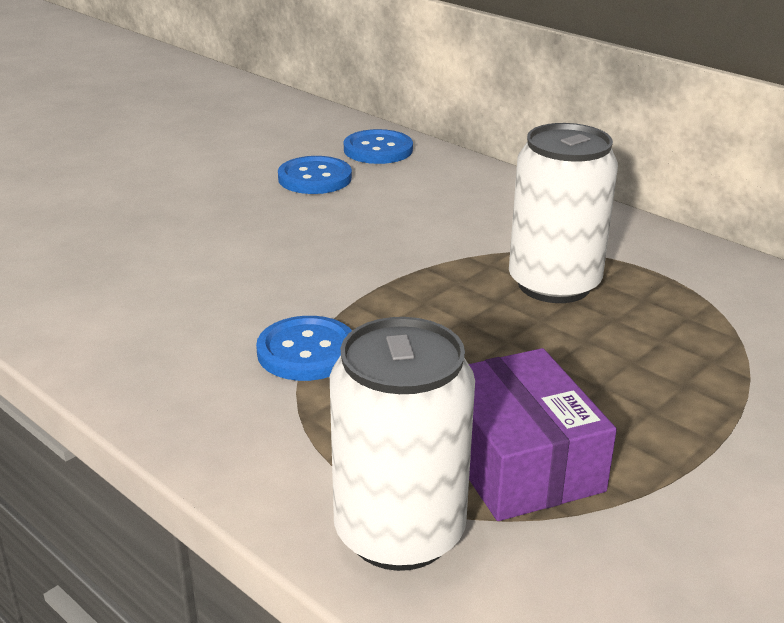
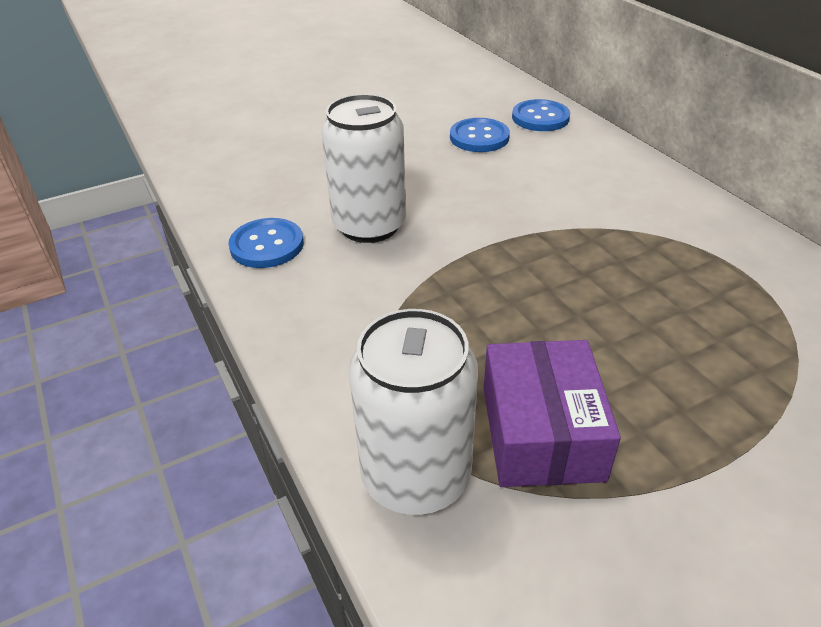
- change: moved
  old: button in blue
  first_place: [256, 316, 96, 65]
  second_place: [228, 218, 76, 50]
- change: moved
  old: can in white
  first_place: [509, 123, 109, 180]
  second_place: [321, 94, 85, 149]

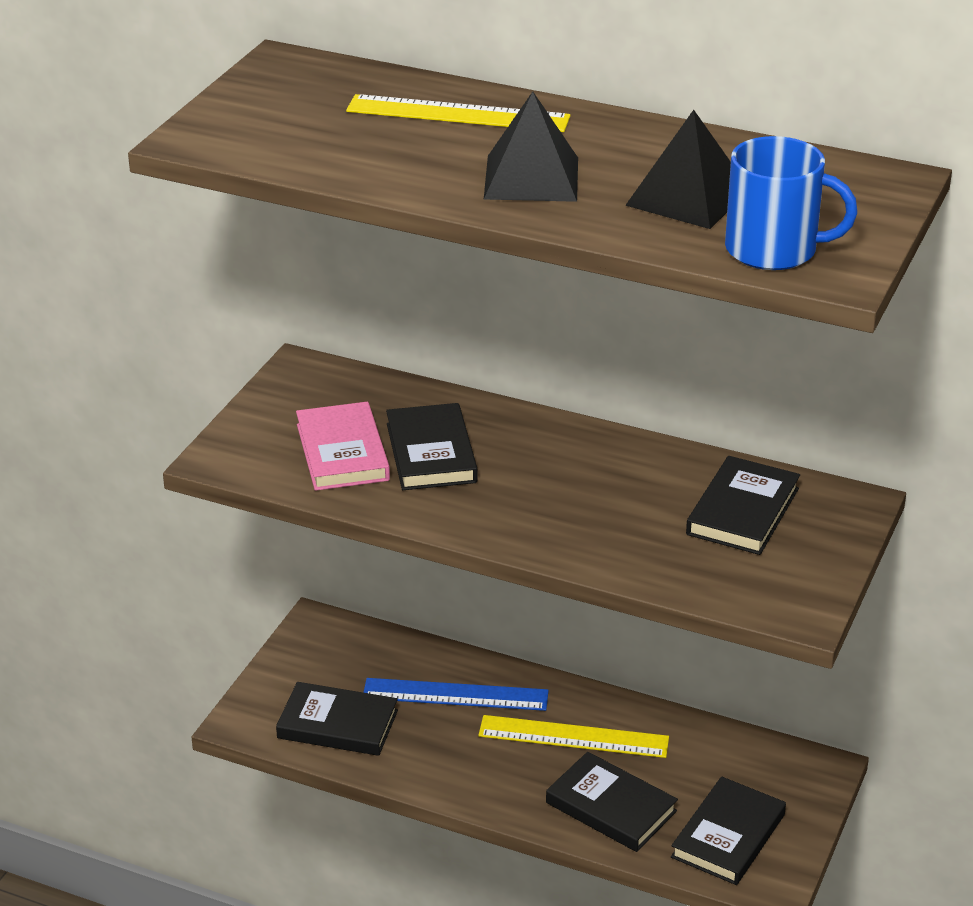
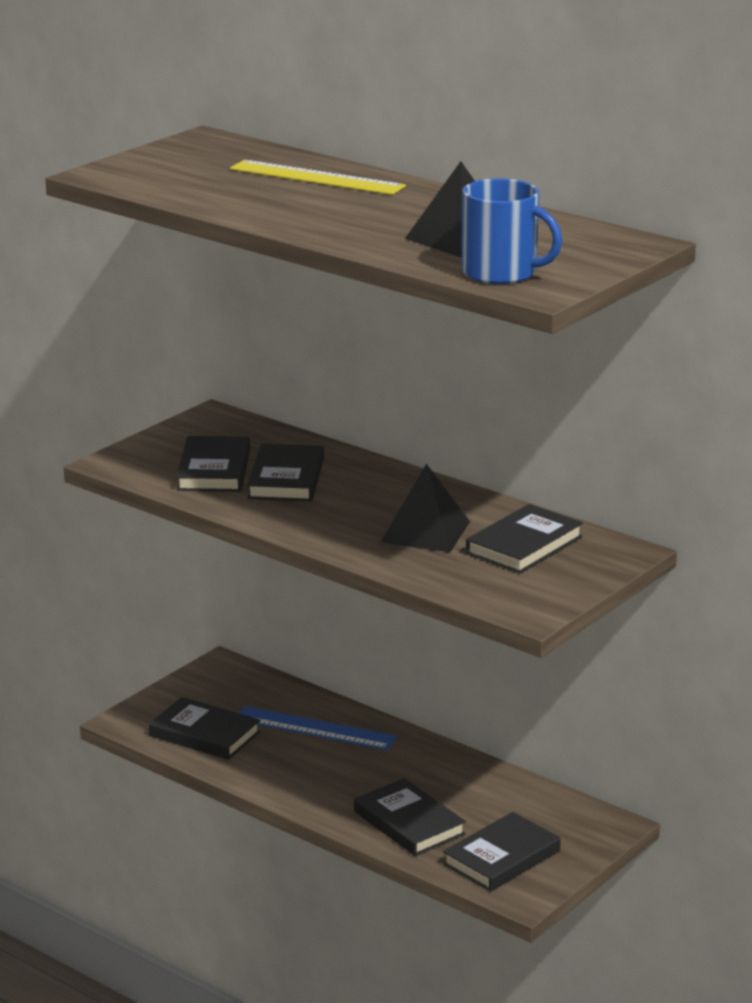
- change: recoloured
  old: book in pink
  new: book in black
  first_place: [296, 402, 94, 89]
  second_place: [176, 436, 74, 56]
- change: removed
  old: ruler in yellow
  first_place: [478, 715, 191, 43]
- change: moved
  old: pyramid in black
  first_place: [484, 92, 94, 110]
  second_place: [381, 464, 89, 88]

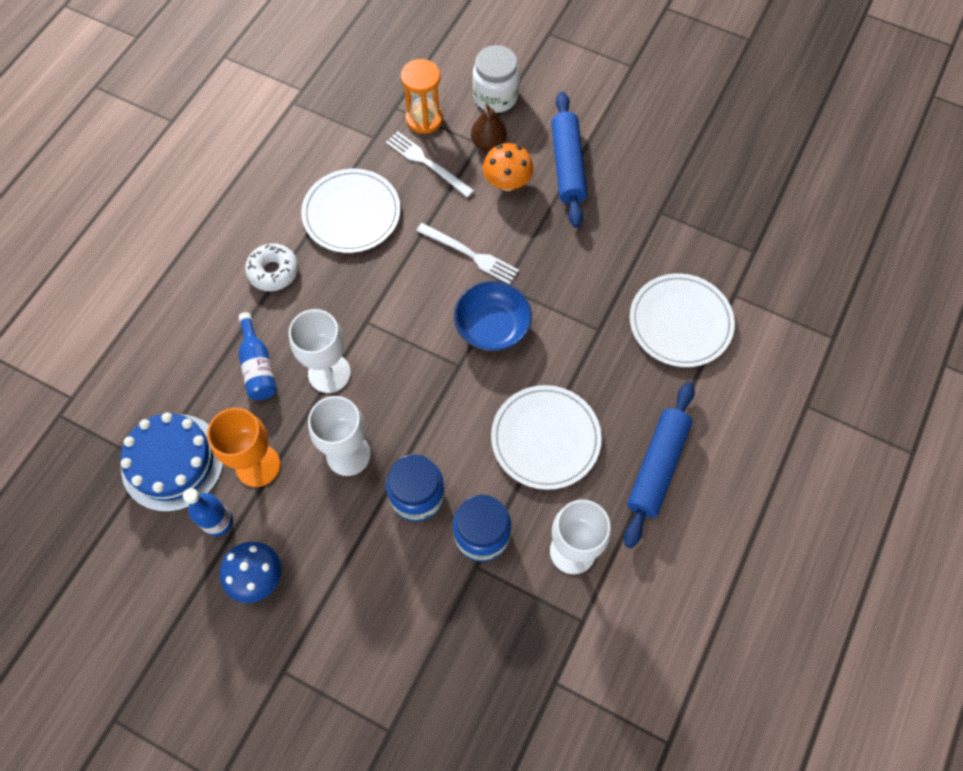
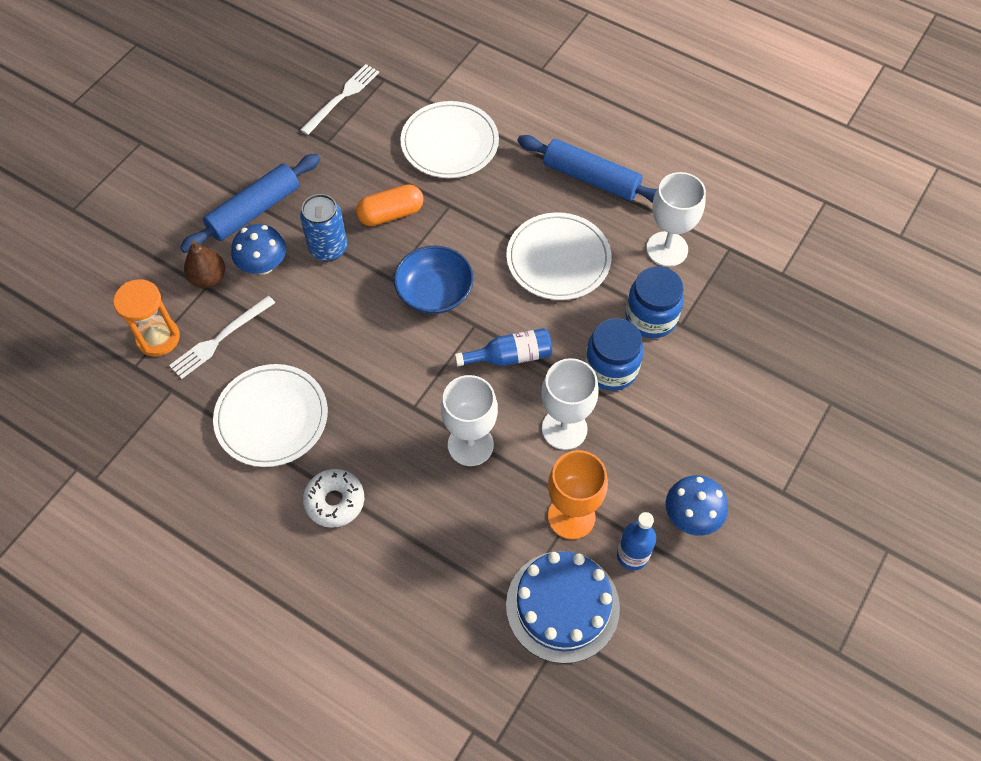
- change: moved
  old: bottle in blue
  first_place: [239, 312, 38, 88]
  second_place: [455, 328, 97, 38]
- change: moved
  old: fork in white
  first_place: [416, 223, 103, 62]
  second_place: [301, 64, 78, 71]
- change: removed
  old: jar in white
  first_place: [472, 45, 48, 68]
- change: recoloured
  old: mushroom in orange
  new: mushroom in blue
  first_place: [483, 143, 50, 48]
  second_place: [231, 224, 55, 50]
- change: turned
  old: rolling pin in blue
  first_place: [551, 92, 36, 136]
  second_place: [180, 154, 140, 99]
  degrees: -45
- change: added
  new: can in blue
  second_place: [300, 194, 47, 68]
- change: added
  new: capsule in orange
  second_place: [356, 184, 68, 42]

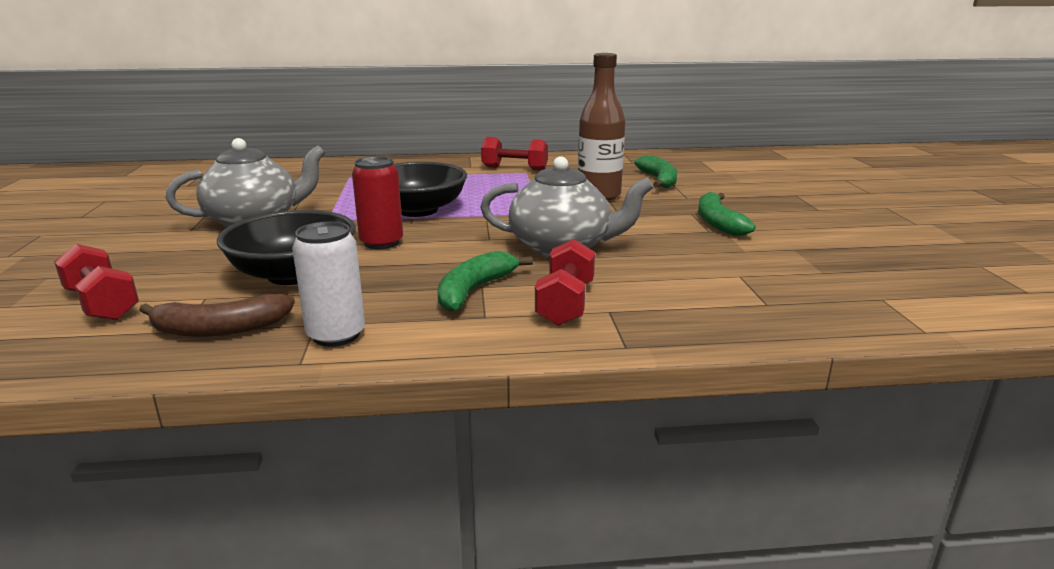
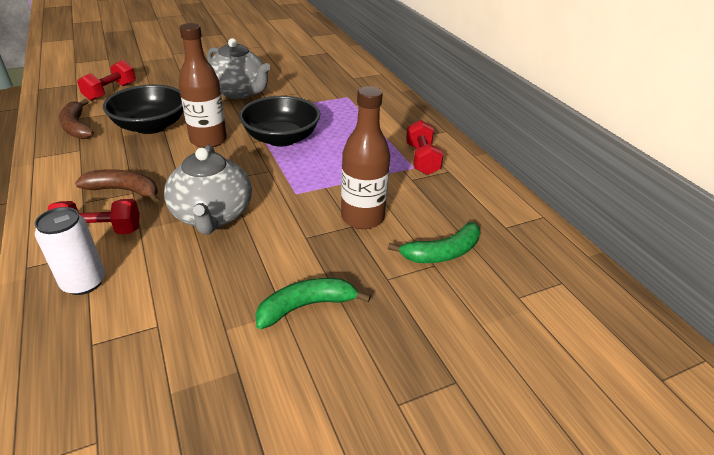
- change: moved
  old: can in white
  first_place: [292, 222, 73, 125]
  second_place: [35, 207, 70, 88]
- change: replaced
  old: can in red
  new: bottle in brown
  first_place: [352, 156, 51, 93]
  second_place: [179, 23, 48, 125]
- change: recoloured
  old: banana in green
  new: banana in brown
  first_place: [437, 251, 96, 61]
  second_place: [75, 169, 84, 35]

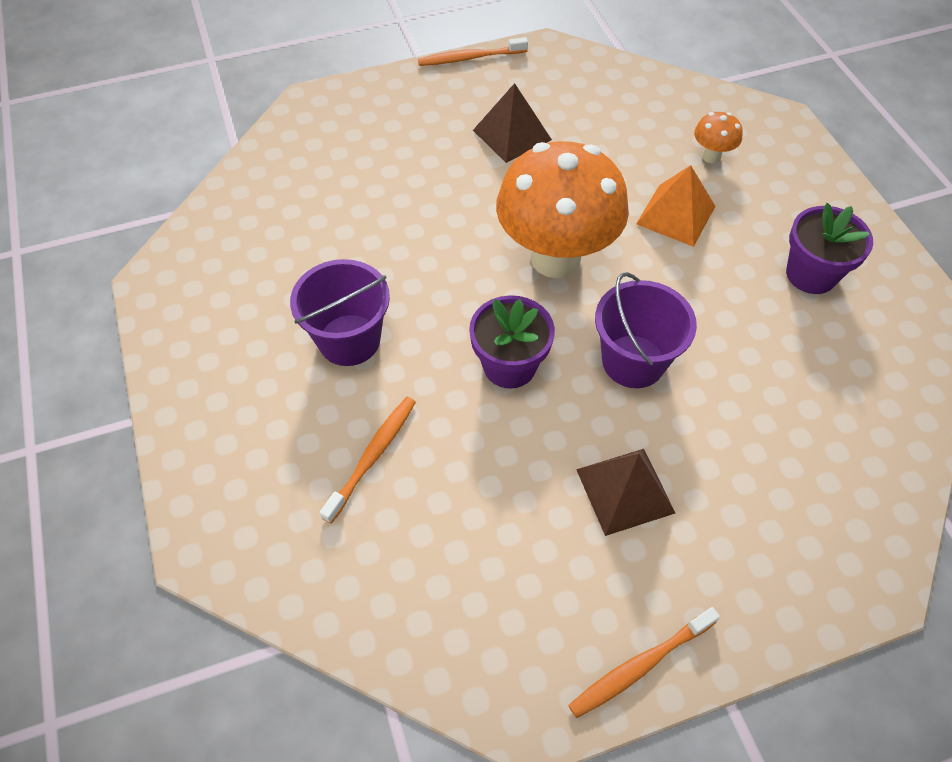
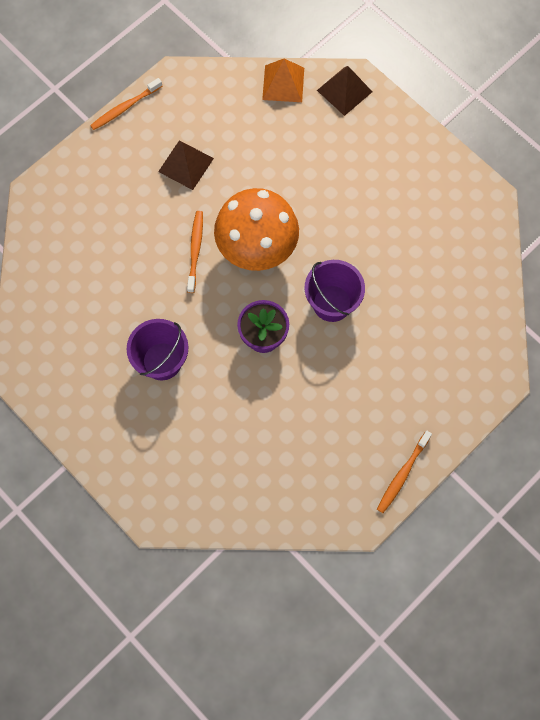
- change: moved
  old: toothbrush in orange
  first_place: [320, 397, 96, 127]
  second_place: [187, 211, 16, 82]
- change: moved
  old: pyramid in brown
  first_place: [576, 449, 99, 87]
  second_place: [317, 66, 55, 50]
- change: moved
  old: pyramid in orange
  first_place: [636, 165, 80, 82]
  second_place: [262, 59, 42, 43]
- change: removed
  old: mushroom in orange
  first_place: [694, 112, 49, 51]
- change: removed
  old: flower pot in purple
  first_place: [786, 203, 87, 91]

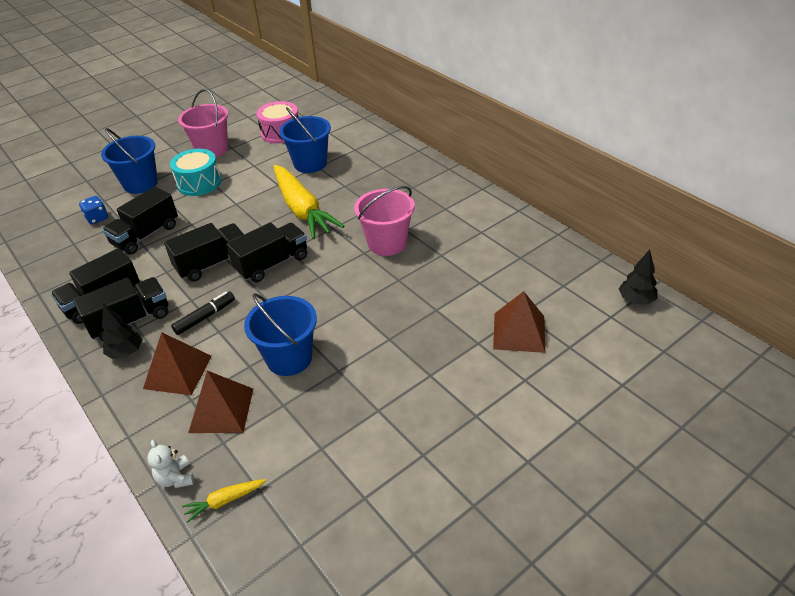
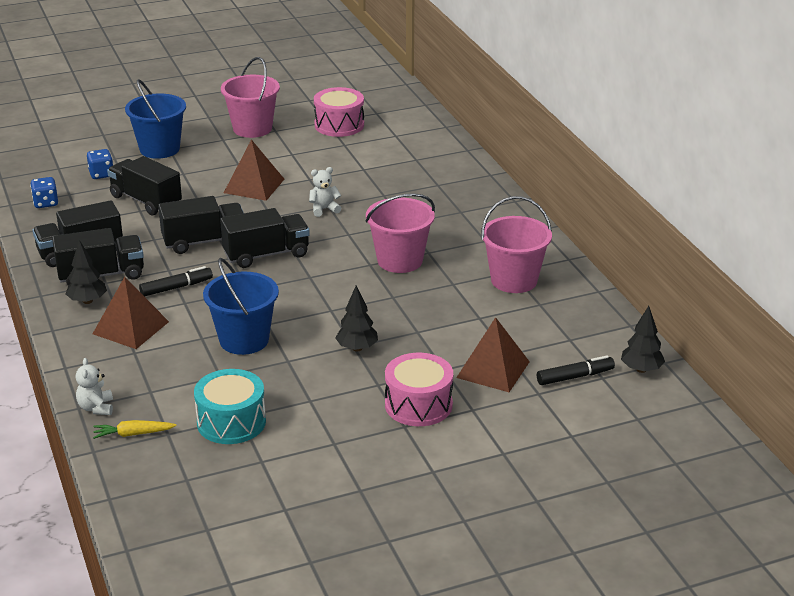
- change: turned
  old: truck in black
  first_place: [102, 186, 76, 68]
  second_place: [107, 156, 75, 60]
  degrees: 75
- change: moved
  old: drum in turquoise
  first_place: [170, 149, 51, 47]
  second_place: [194, 369, 72, 75]
- change: moved
  old: pyramid in brown
  first_place: [188, 371, 65, 62]
  second_place: [224, 139, 60, 62]
- change: replaced
  old: carrot in yellow
  new: teddy bear in white
  first_place: [273, 165, 72, 74]
  second_place: [309, 167, 32, 50]
- change: removed
  old: bucket in blue
  first_place: [279, 107, 52, 66]
- change: added
  new: dice in blue
  second_place: [30, 177, 28, 31]
- change: added
  new: tree in black
  second_place: [335, 285, 43, 66]
- change: added
  new: drum in pink
  second_place: [385, 353, 68, 73]
- change: added
  new: bucket in pink
  second_place: [481, 196, 71, 97]
- change: added
  new: marker in black
  second_place: [537, 355, 78, 30]

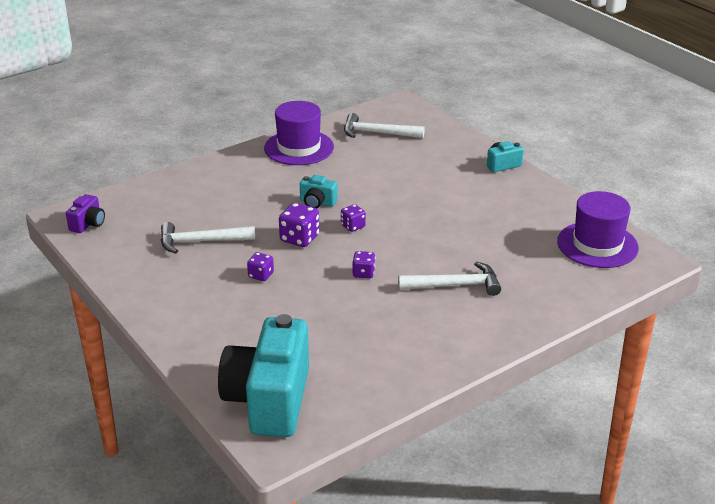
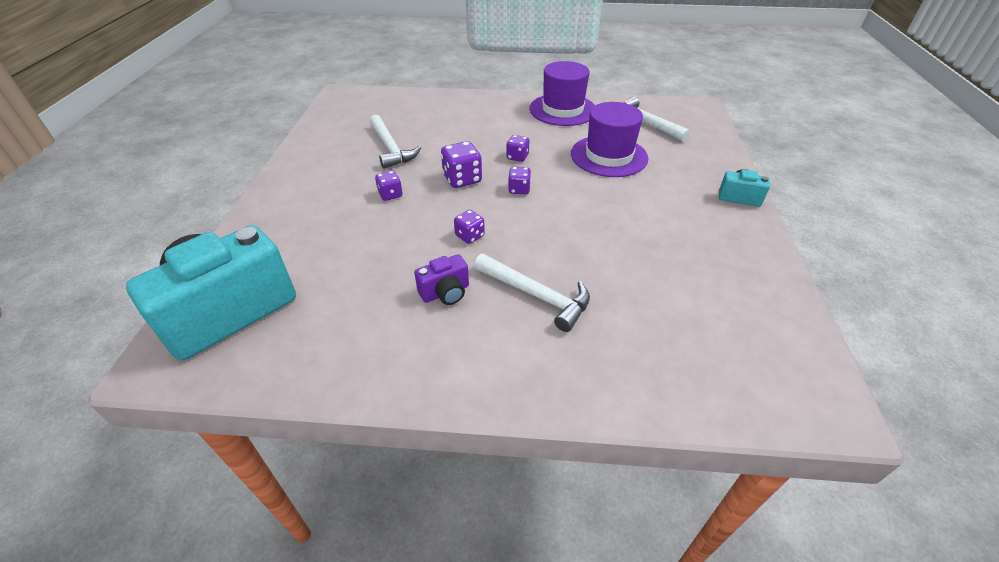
- change: moved
  old: camera in purple
  first_place: [66, 194, 39, 39]
  second_place: [414, 254, 55, 51]
- change: turned
  old: hammer in white
  first_place: [161, 222, 94, 31]
  second_place: [369, 115, 52, 54]
  degrees: -150
- change: replaced
  old: camera in turquoise
  new: dice in purple
  first_place: [300, 175, 38, 34]
  second_place: [506, 135, 24, 27]
- change: moved
  old: hat in purple
  first_place: [557, 191, 82, 77]
  second_place: [571, 102, 77, 75]

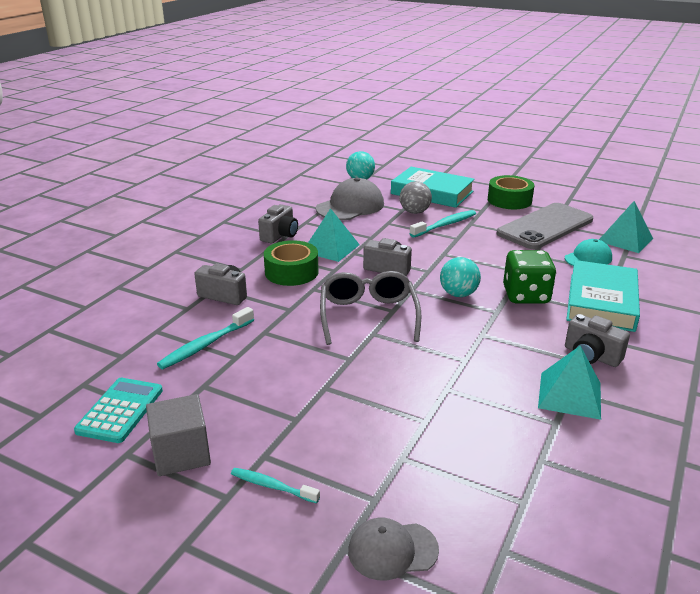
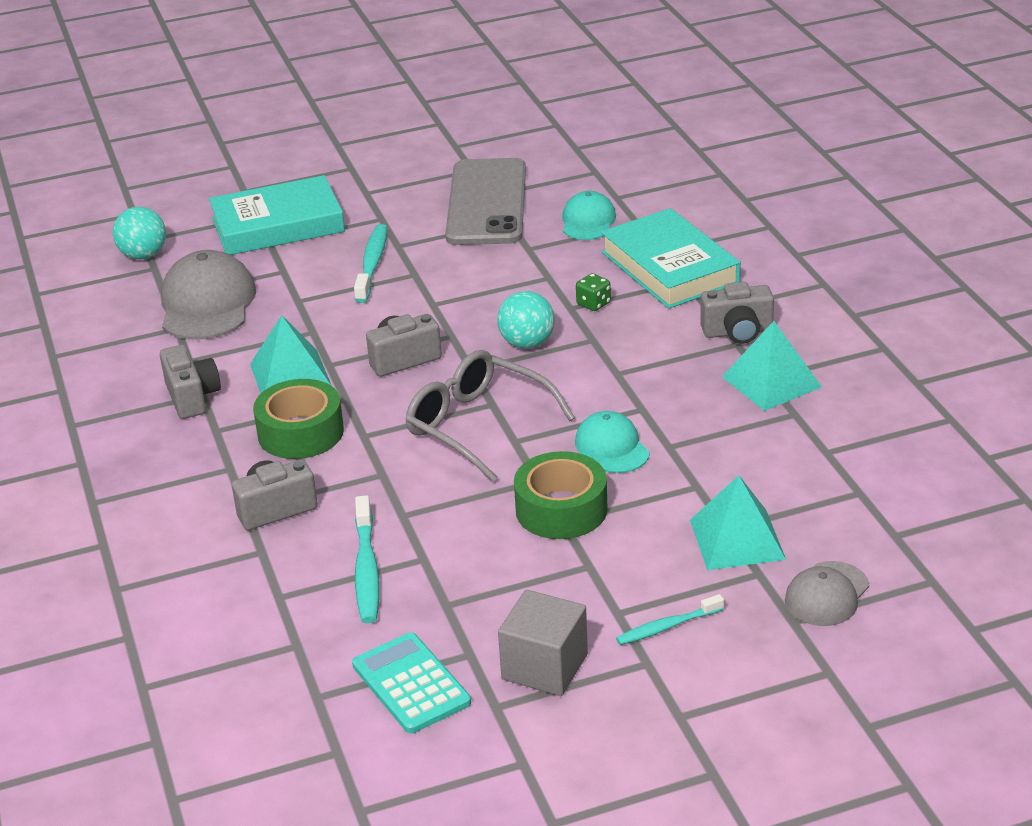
- change: removed
  old: ball in grey
  first_place: [400, 181, 32, 33]
- change: moved
  old: tape in green
  first_place: [488, 175, 47, 34]
  second_place: [514, 451, 94, 88]
- change: resized
  old: dice in green
  first_place: [503, 250, 53, 54]
  second_place: [576, 273, 35, 38]
  factor: 0.46
- change: moved
  old: pyramid in turquoise
  first_place: [599, 201, 54, 52]
  second_place: [690, 475, 96, 95]
- change: added
  new: cap in turquoise
  second_place: [575, 411, 75, 62]

